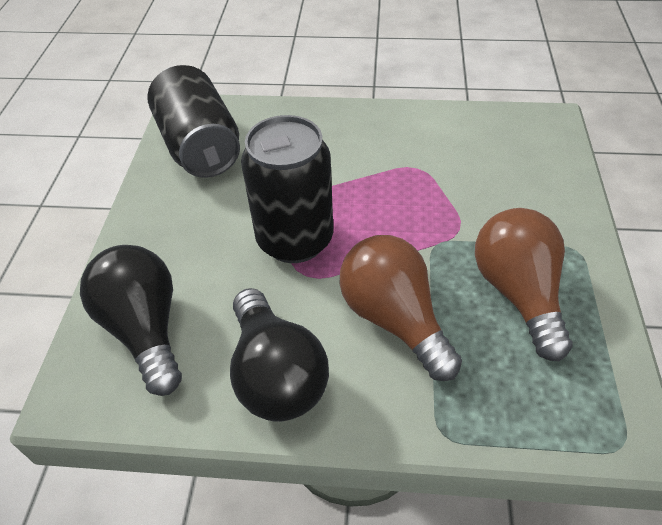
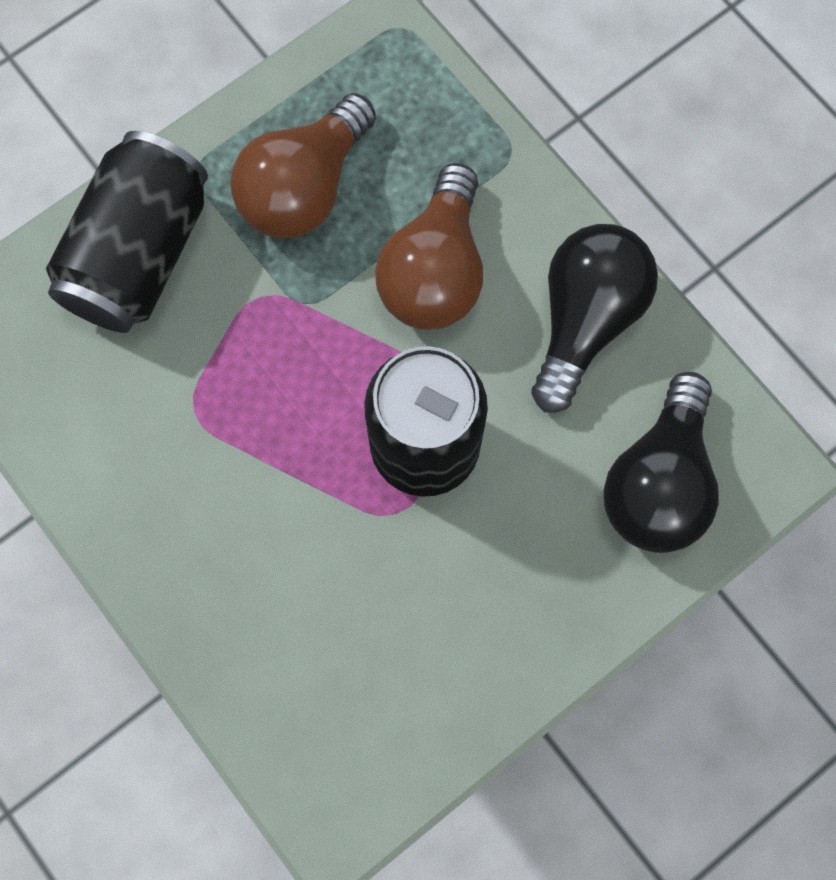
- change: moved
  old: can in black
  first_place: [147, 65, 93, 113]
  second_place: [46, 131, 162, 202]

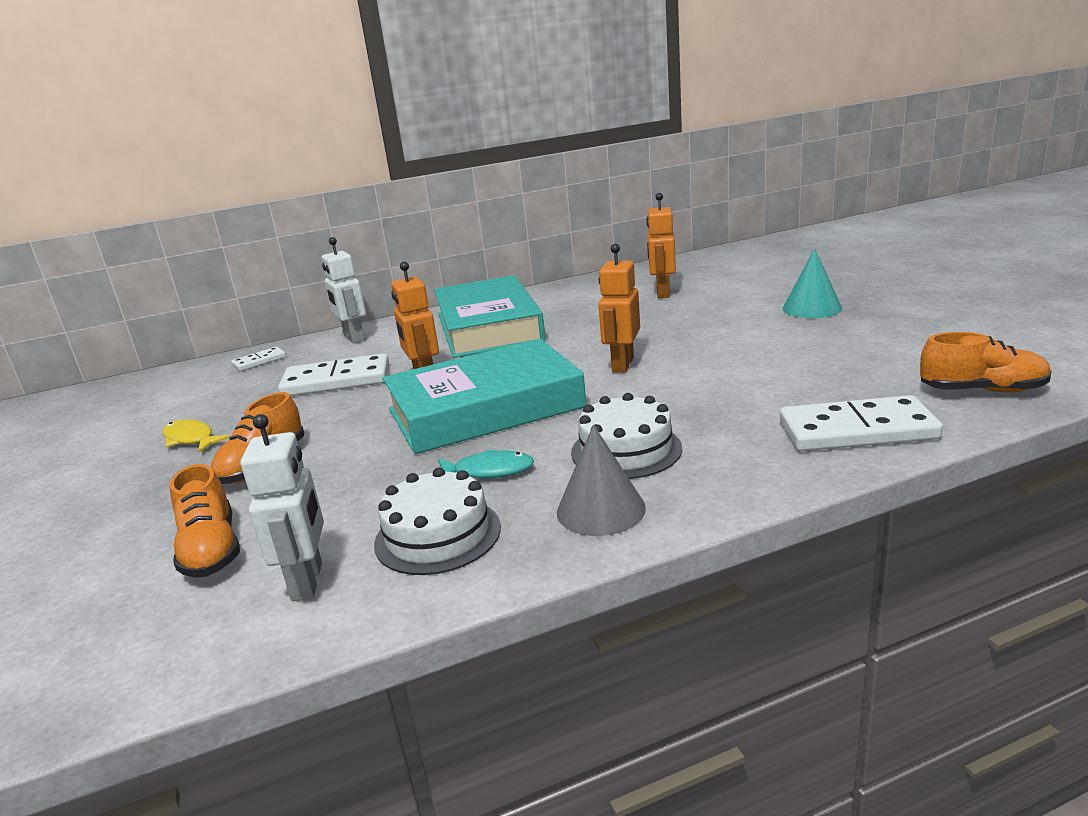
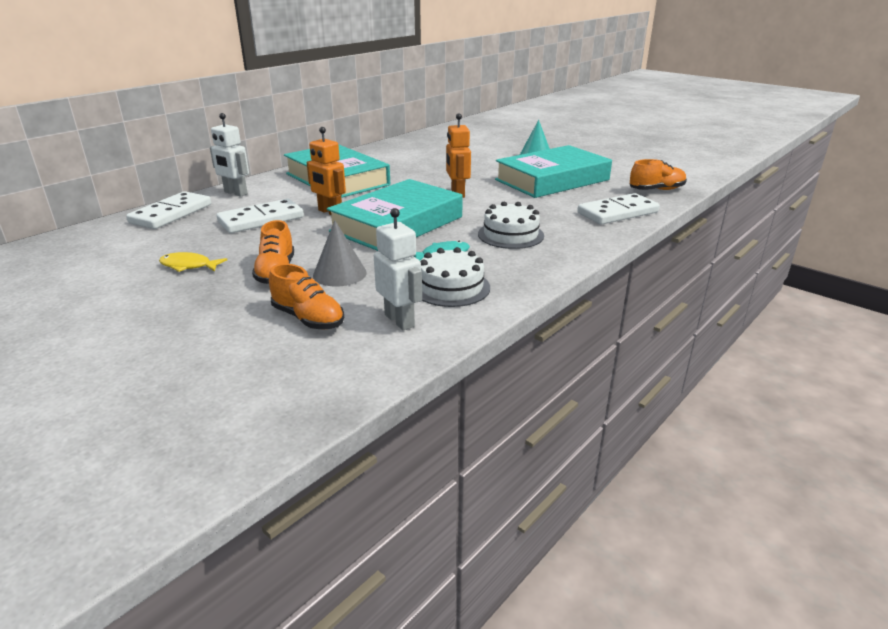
- change: resized
  old: domino in white
  first_place: [231, 347, 55, 24]
  second_place: [126, 191, 85, 38]
  factor: 1.96
- change: moved
  old: cone in grey
  first_place: [557, 425, 89, 111]
  second_place: [313, 220, 54, 67]
- change: removed
  old: robot in orange
  first_place: [646, 193, 30, 105]
- change: added
  new: book in turquoise
  second_place: [495, 145, 117, 53]

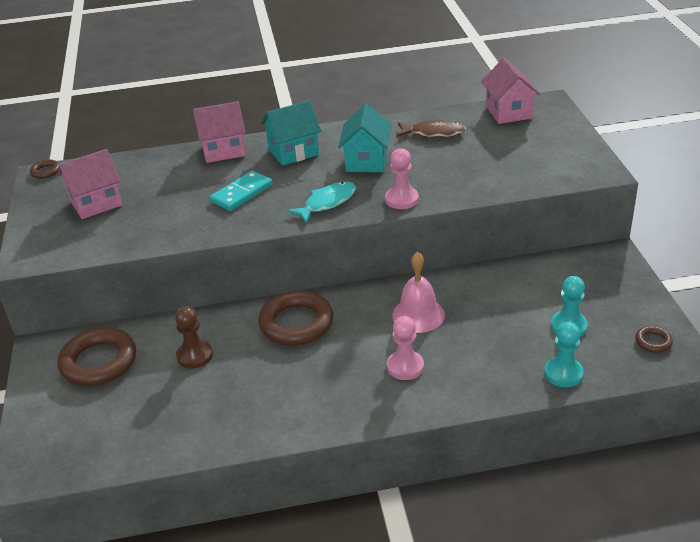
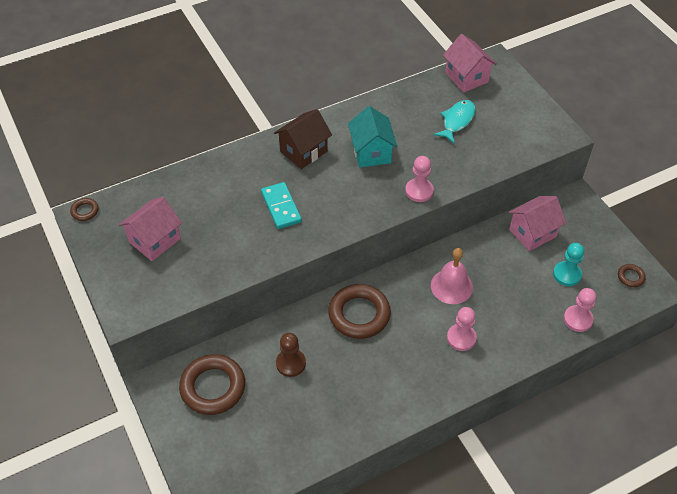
- change: moved
  old: house in pink
  first_place: [193, 101, 53, 62]
  second_place: [508, 196, 58, 55]
- change: turned
  old: domino in turquoise
  first_place: [210, 171, 62, 40]
  second_place: [261, 182, 41, 47]
  degrees: -45
- change: recoloured
  old: house in turquoise
  new: house in brown
  first_place: [261, 100, 60, 66]
  second_place: [274, 109, 58, 60]
- change: moved
  old: fish in turquoise
  first_place: [287, 182, 69, 41]
  second_place: [434, 100, 42, 44]
- change: removed
  old: fish in brown
  first_place: [396, 119, 70, 19]
- change: recoloured
  old: pawn in turquoise
  new: pawn in pink
  first_place: [544, 322, 40, 65]
  second_place: [564, 288, 32, 44]

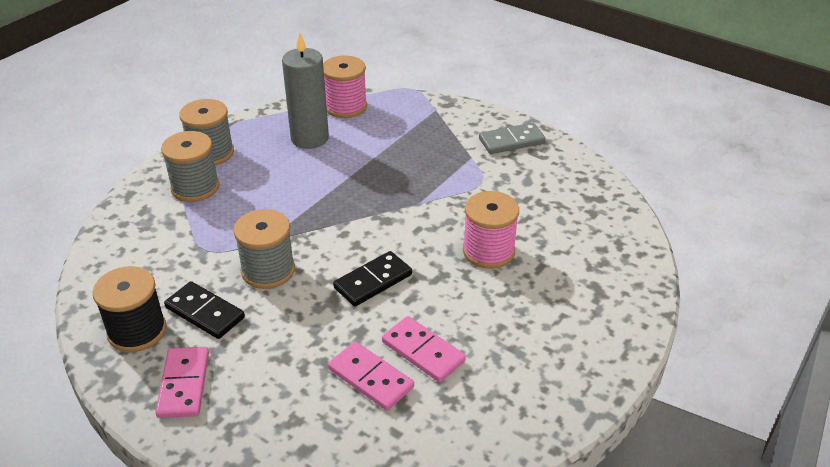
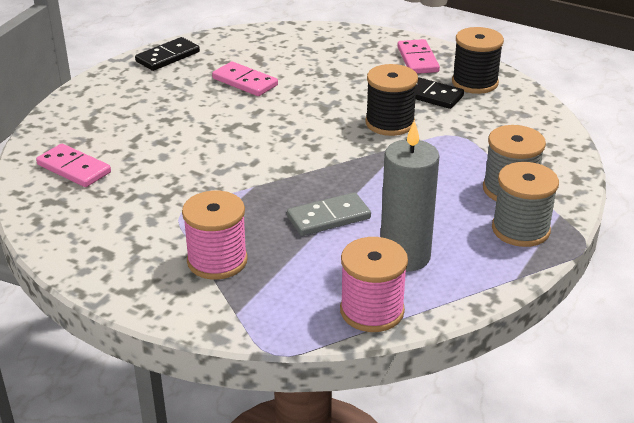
- change: recoloured
  old: spool in grey
  new: spool in black
  first_place: [233, 209, 62, 80]
  second_place: [365, 64, 53, 72]
- change: moved
  old: domino in pink
  first_place: [328, 341, 86, 70]
  second_place: [36, 144, 75, 43]
- change: moved
  old: domino in black
  first_place: [333, 251, 79, 55]
  second_place: [135, 37, 65, 34]
- change: moved
  old: spool in pink
  first_place: [463, 191, 56, 78]
  second_place: [182, 191, 66, 89]
- change: moved
  old: domino in grey
  first_place: [479, 123, 67, 31]
  second_place: [287, 192, 84, 44]

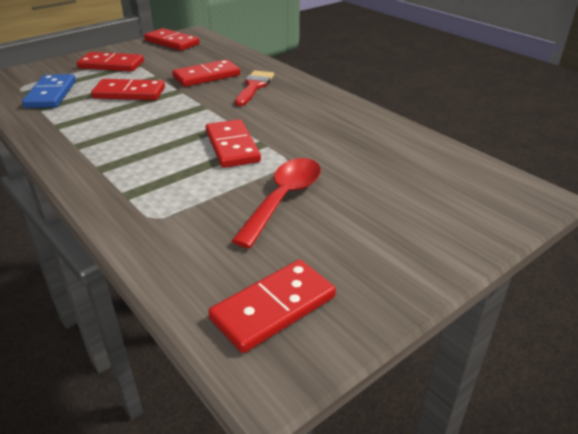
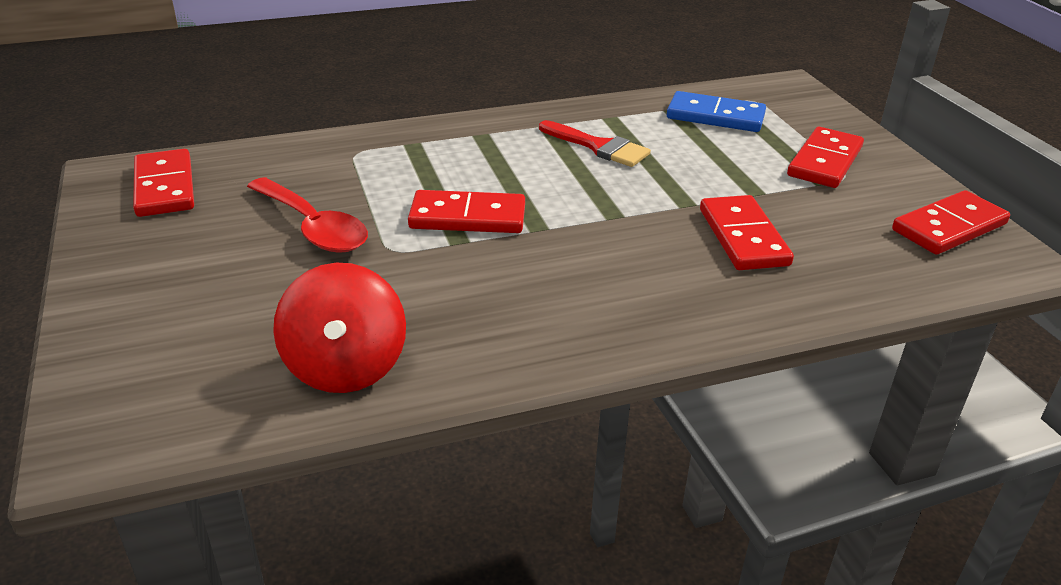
- change: removed
  old: domino in red
  first_place: [91, 79, 74, 21]
- change: moved
  old: brush in red
  first_place: [235, 70, 39, 36]
  second_place: [539, 120, 112, 47]
- change: added
  new: spinning top in red
  second_place: [273, 263, 133, 130]

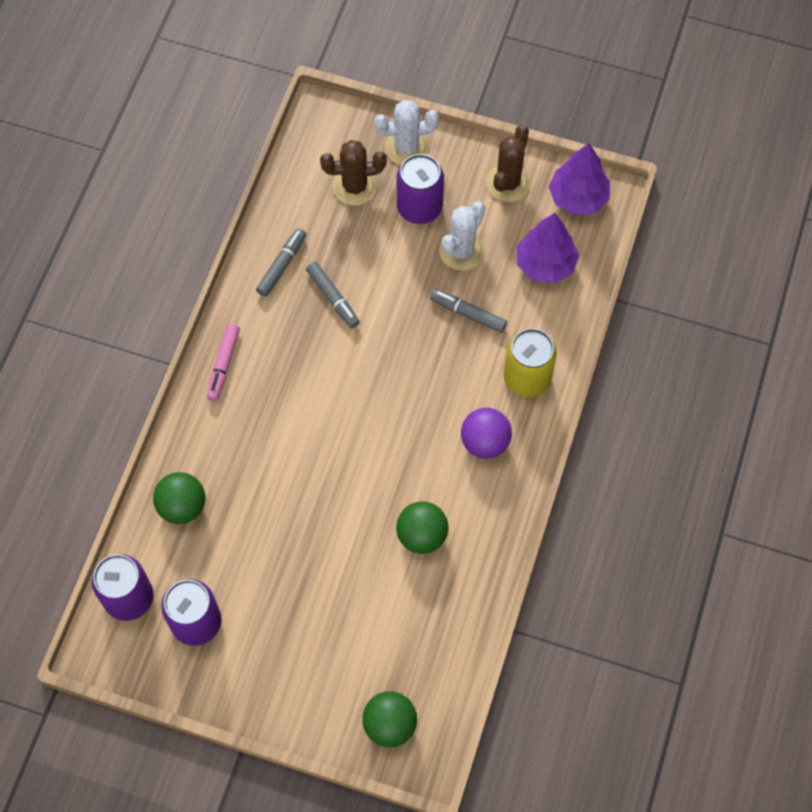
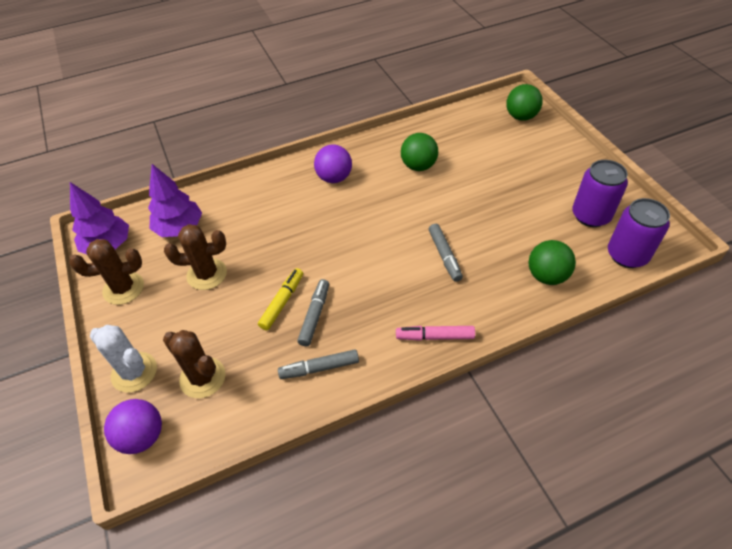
- change: turned
  old: marker in pink
  first_place: [206, 323, 34, 78]
  second_place: [396, 326, 79, 15]
  degrees: -150
- change: removed
  old: can in purple
  first_place: [396, 154, 48, 70]
- change: moved
  old: marker in grey
  first_place: [430, 289, 77, 44]
  second_place: [429, 224, 34, 58]
- change: recoloured
  old: cactus in white
  new: cactus in brown
  first_place: [439, 201, 46, 70]
  second_place: [164, 224, 63, 66]
- change: removed
  old: can in yellow
  first_place: [504, 328, 53, 69]
- change: added
  new: ball in purple
  second_place: [104, 399, 58, 55]
- change: added
  new: marker in yellow
  second_place: [258, 268, 45, 62]

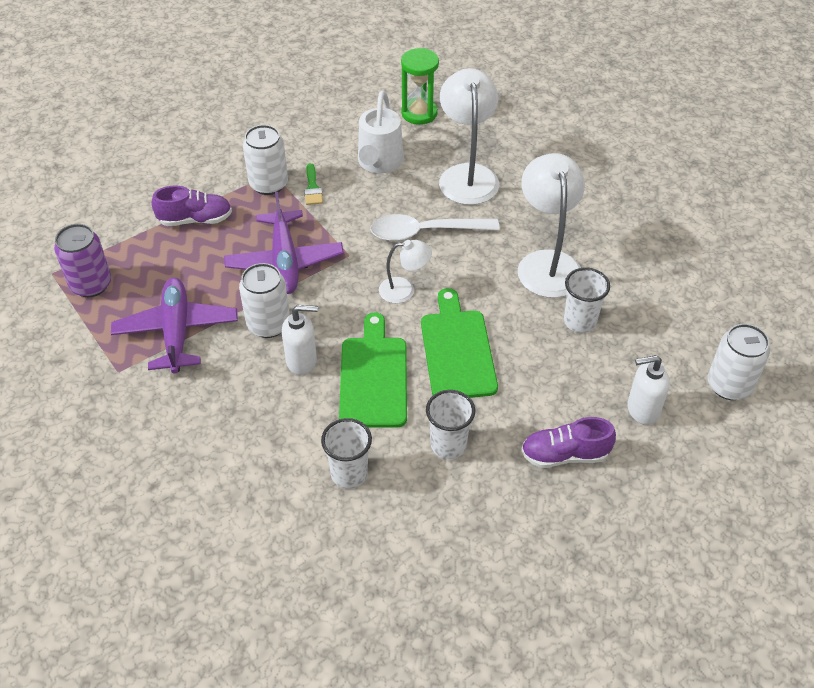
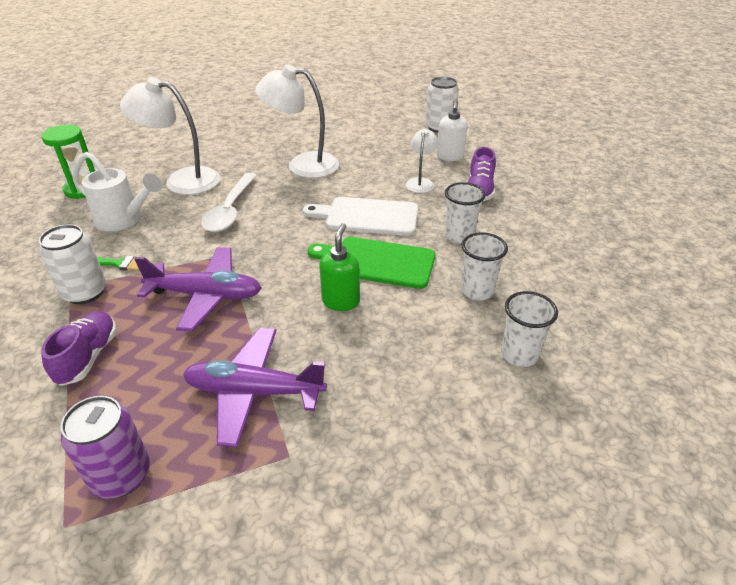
- change: removed
  old: can in white
  first_place: [239, 263, 51, 75]
- change: recoloured
  old: soap dispenser in white
  new: soap dispenser in green
  first_place: [282, 305, 36, 70]
  second_place: [319, 223, 41, 88]
- change: moved
  old: lamp in white
  first_place: [379, 240, 53, 63]
  second_place: [406, 129, 32, 64]
- change: recoloured
  old: cutting board in green
  new: cutting board in white
  first_place: [421, 288, 77, 110]
  second_place: [303, 197, 115, 39]
- change: moved
  old: cup in white
  first_place: [564, 267, 46, 66]
  second_place: [501, 291, 57, 76]

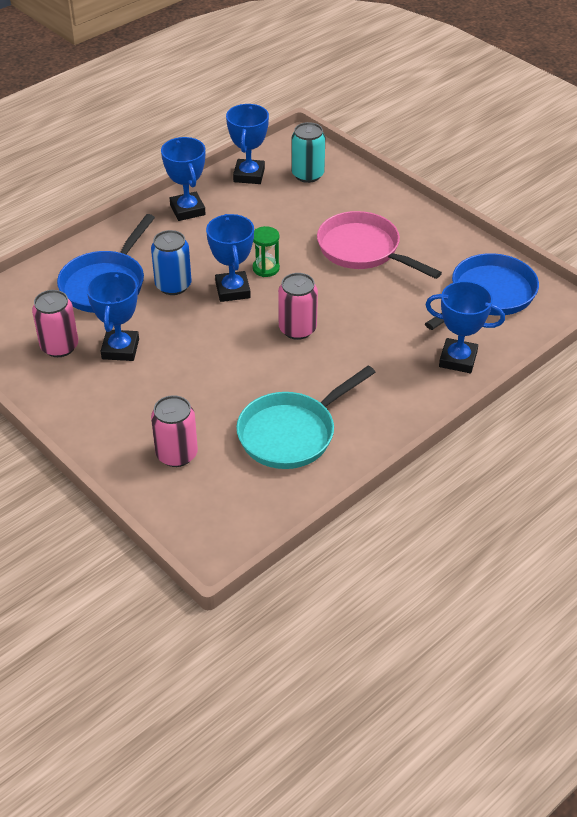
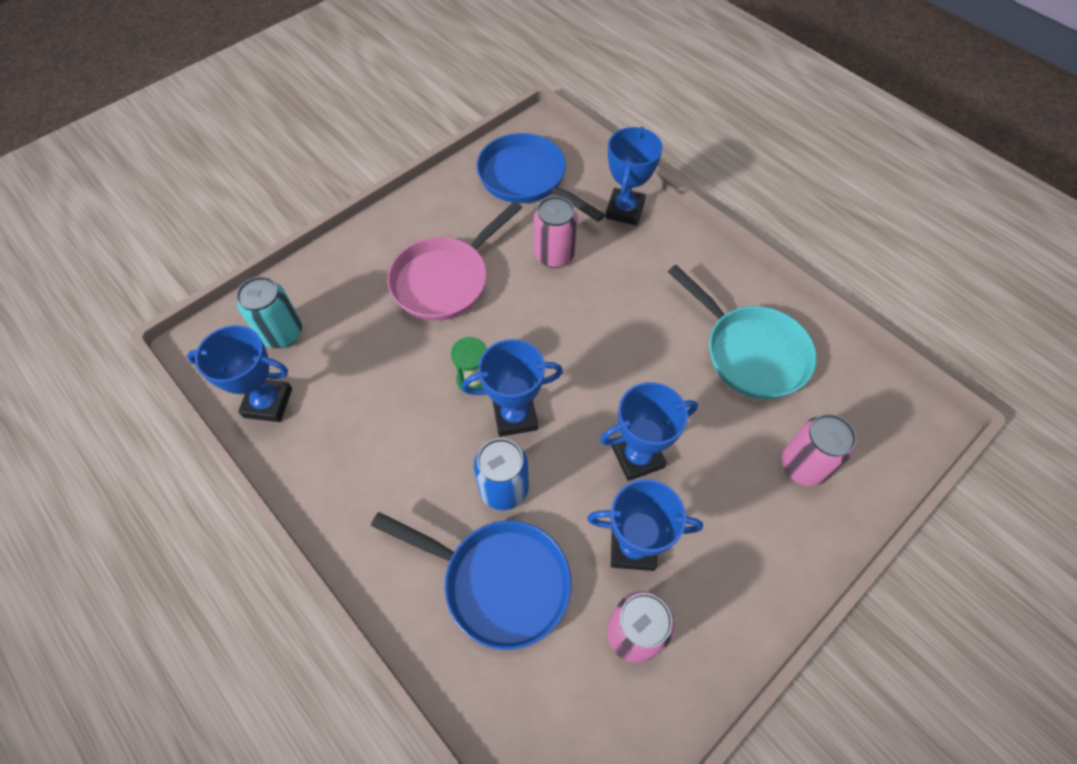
- change: moved
  old: trophy in blue
  first_place: [161, 137, 45, 84]
  second_place: [600, 382, 98, 99]
- change: moved
  old: can in pink
  first_place: [278, 273, 40, 67]
  second_place: [534, 196, 44, 72]

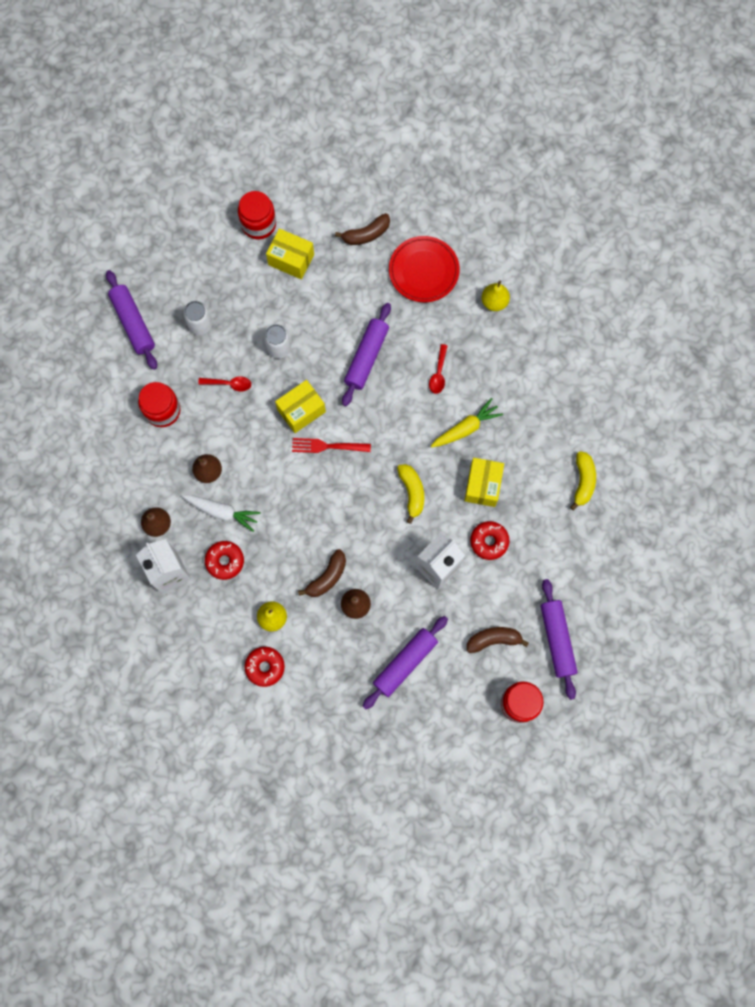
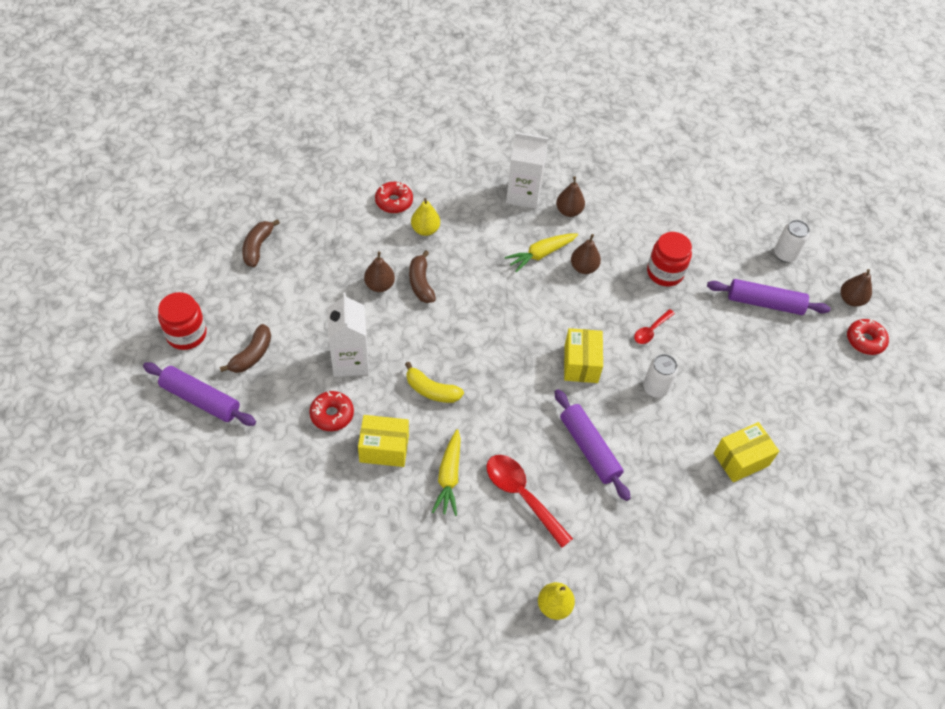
- change: recoloured
  old: carrot in white
  new: carrot in yellow
  first_place: [182, 495, 79, 37]
  second_place: [505, 233, 73, 39]
- change: moved
  old: can in white
  first_place: [183, 301, 29, 35]
  second_place: [774, 220, 36, 43]
- change: moved
  old: donut in red
  first_place: [205, 541, 39, 39]
  second_place: [847, 319, 42, 36]
- change: removed
  old: jar in red
  first_place: [238, 191, 38, 48]
- change: removed
  old: fork in red
  first_place: [292, 438, 79, 15]
- change: moved
  old: banana in brown
  first_place: [335, 213, 55, 32]
  second_place: [242, 219, 38, 48]
- change: removed
  old: rolling pin in purple
  first_place: [362, 616, 86, 93]
- change: removed
  old: plate in red
  first_place: [389, 236, 71, 66]
- change: resized
  old: spoon in red
  first_place: [429, 344, 19, 50]
  second_place: [487, 455, 86, 93]
  factor: 1.8
- change: turned
  old: box in yellow
  first_place: [464, 458, 40, 49]
  second_place: [358, 415, 51, 52]
  degrees: -45
- change: removed
  old: banana in yellow
  first_place: [570, 451, 26, 59]
- change: added
  new: pear in brown
  second_place: [841, 269, 31, 38]

